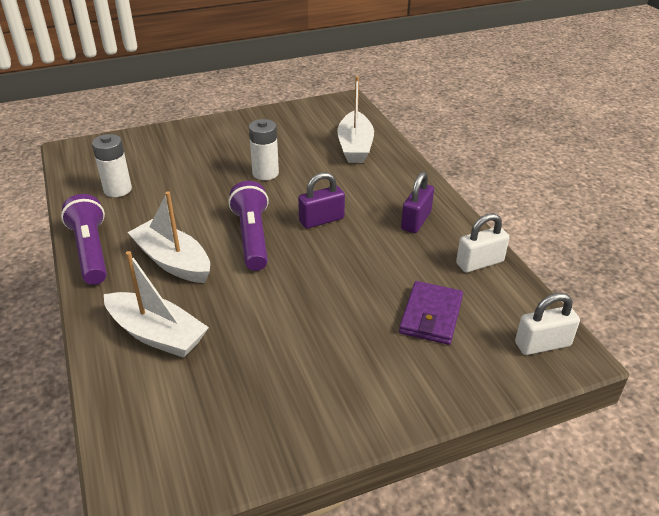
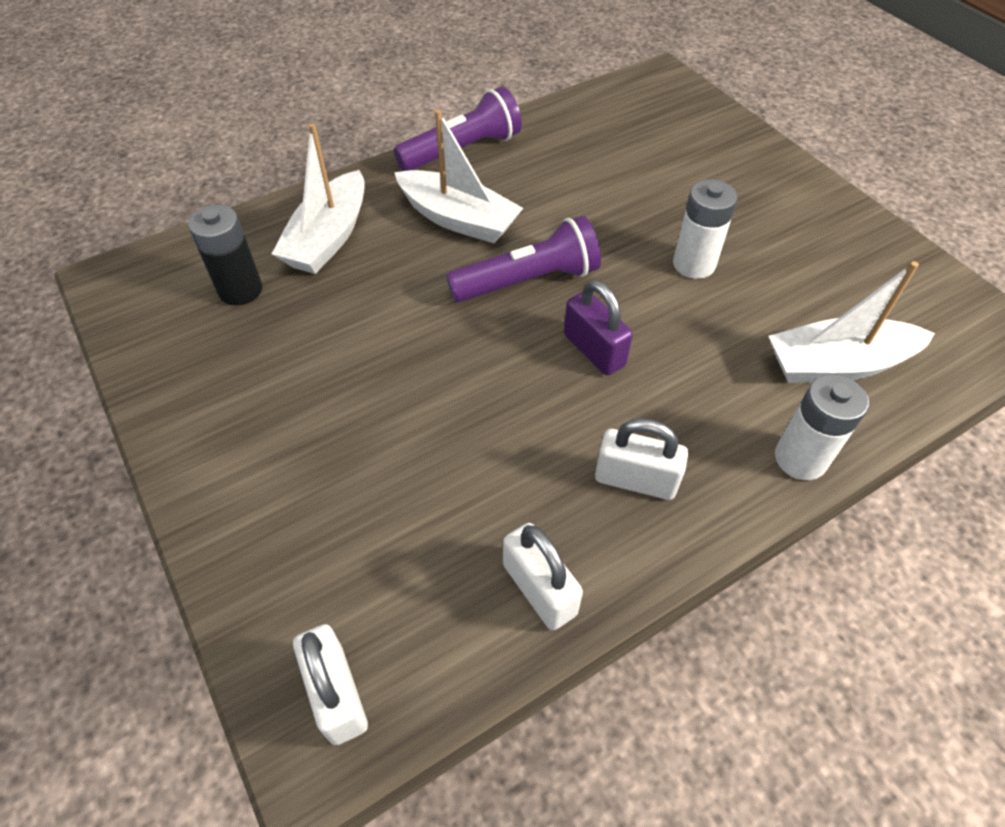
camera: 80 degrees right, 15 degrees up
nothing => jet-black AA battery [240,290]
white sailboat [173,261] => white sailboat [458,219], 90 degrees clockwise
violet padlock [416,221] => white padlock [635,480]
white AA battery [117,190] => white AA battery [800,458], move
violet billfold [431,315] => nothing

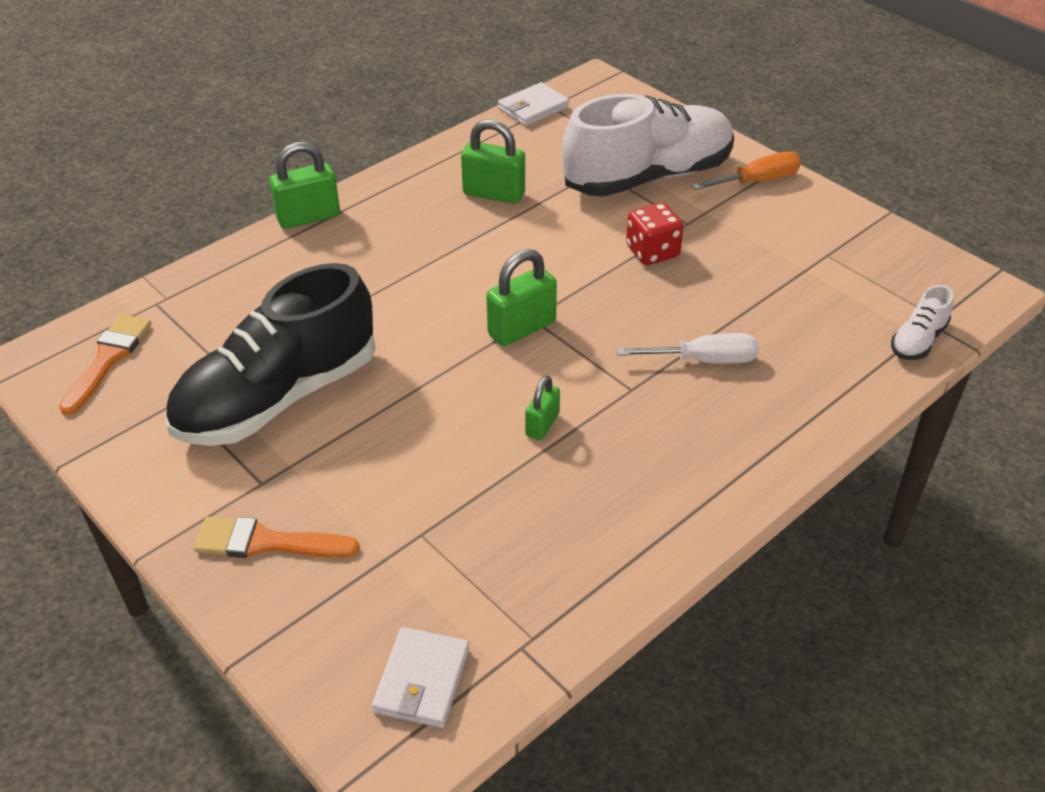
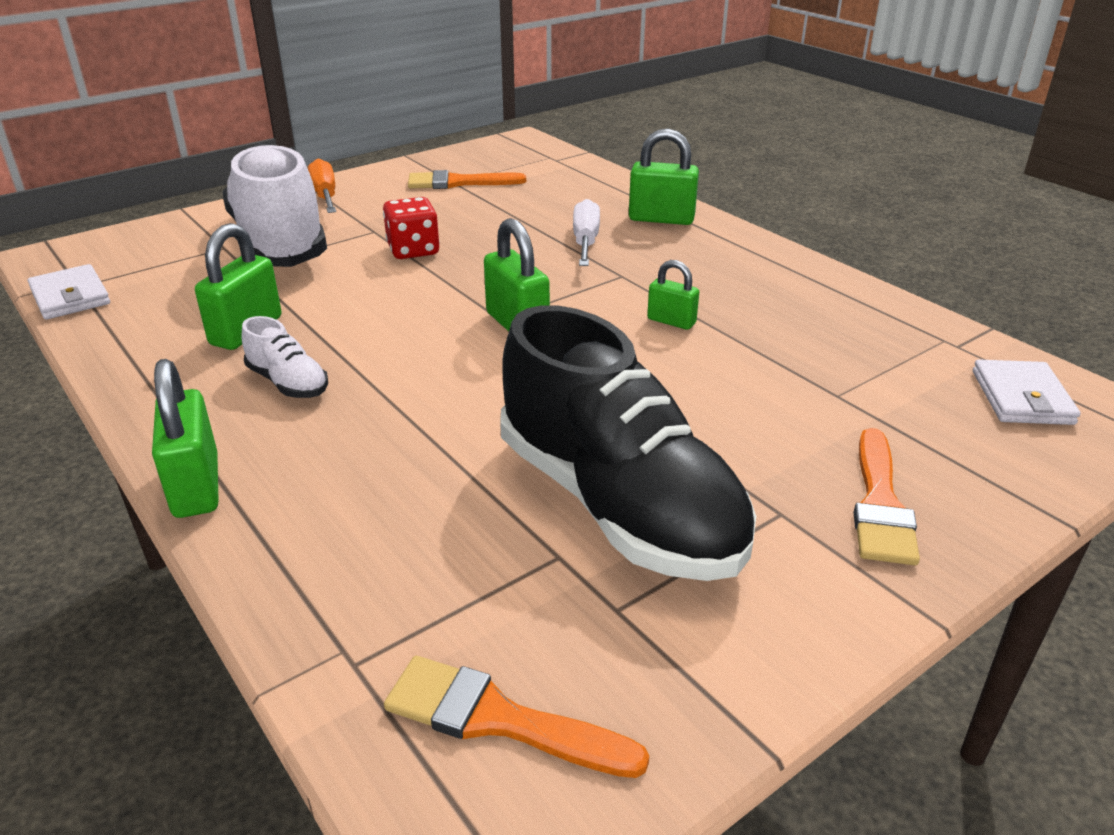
camera: 85 degrees left, 10 degrees down
white sneaker [918,340] => white sneaker [288,383], move
nothing => orange-coloured paintbrush [458,182]
nothing => emerald padlock [661,219]
white billfold [422,680] => white billfold [1021,397], 75 degrees clockwise

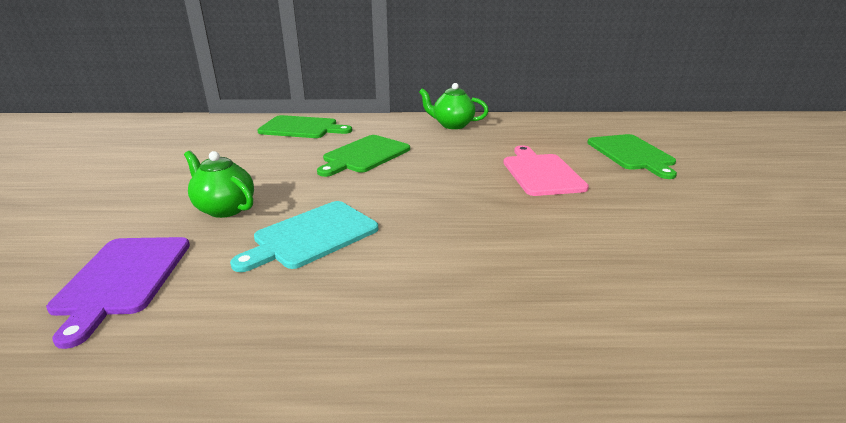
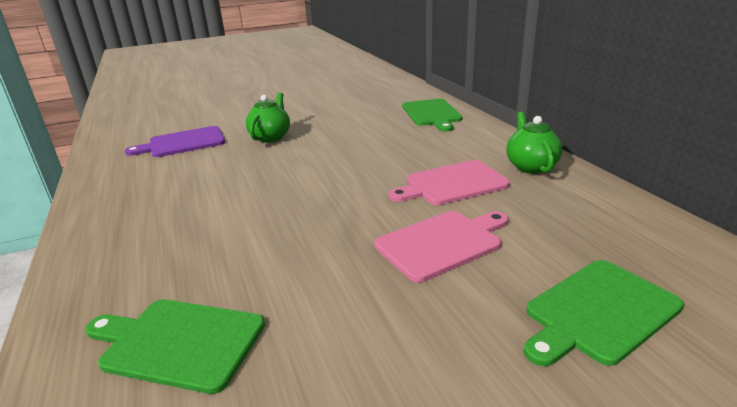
camera: 70 degrees right, 0 degrees up
emerald bread board [364,155] => emerald bread board [178,342], move
nothing => rosy bread board [452,184]
teal bread board [312,236] => nothing

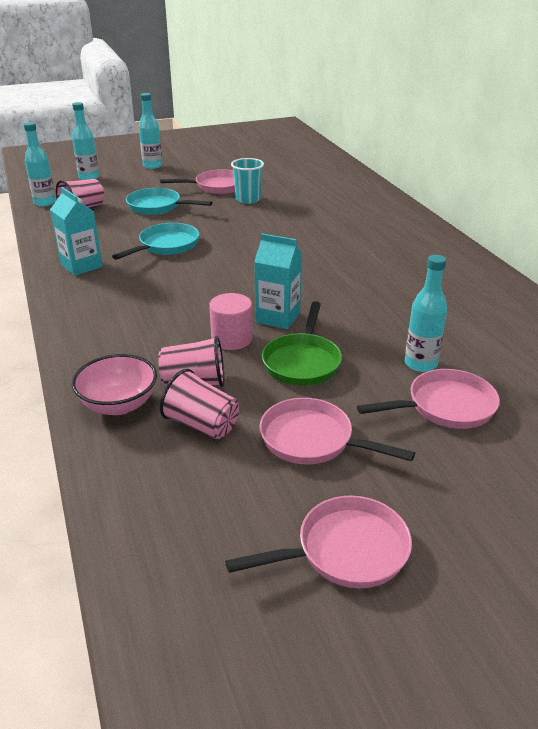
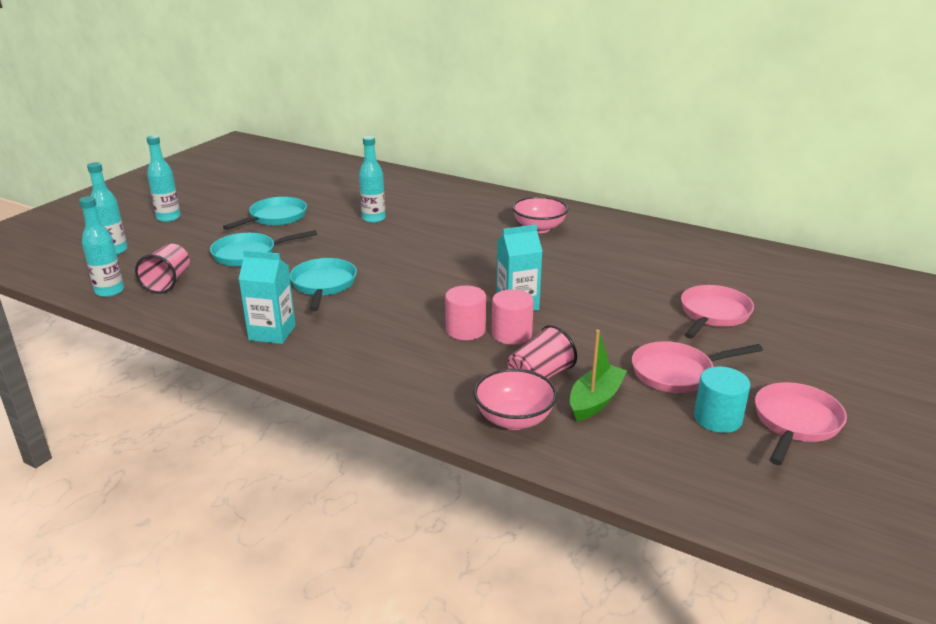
camera: 40 degrees left, 5 degrees down
rosy skillet [216,186] => teal skillet [275,218]
teal drink bottle [420,364] => teal drink bottle [373,219], move
nothing => rosy solid cylinder [465,330]
nothing => rosy bowl [539,228]
rosy tumbler [202,424] => emerald sailboat [595,400]
nothing => teal solid cylinder [717,418]
teal tumbler [248,199] => nothing
emerald skillet [302,361] => nothing

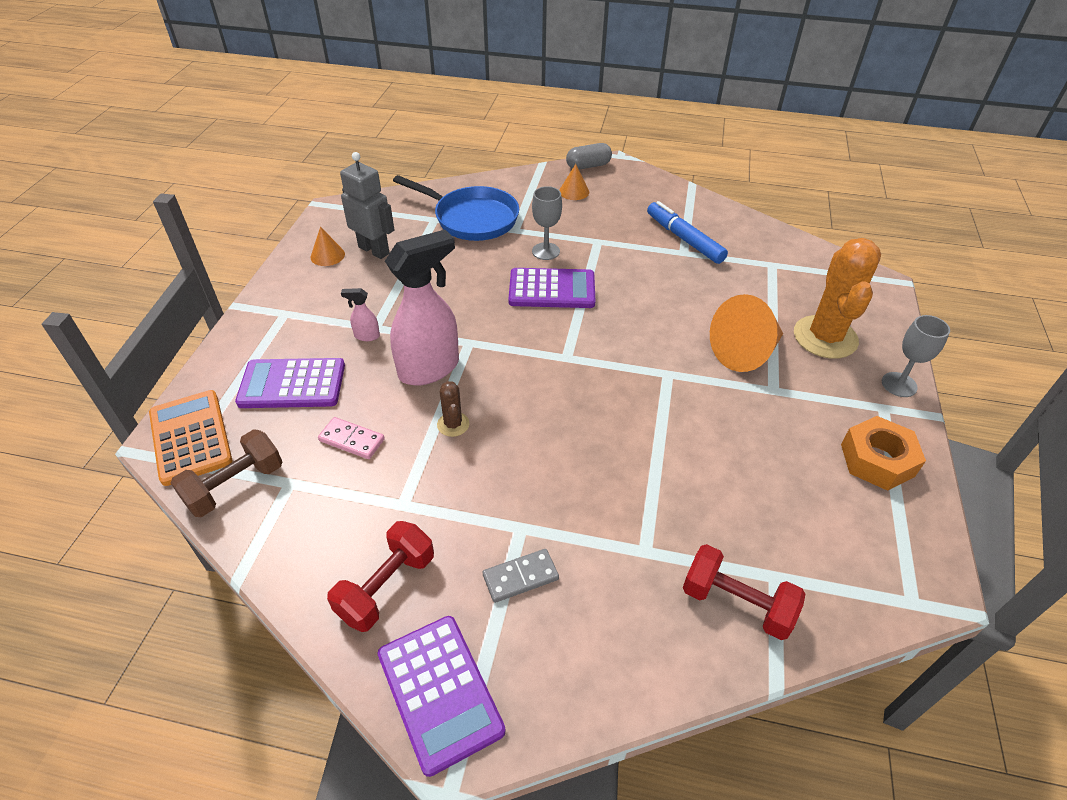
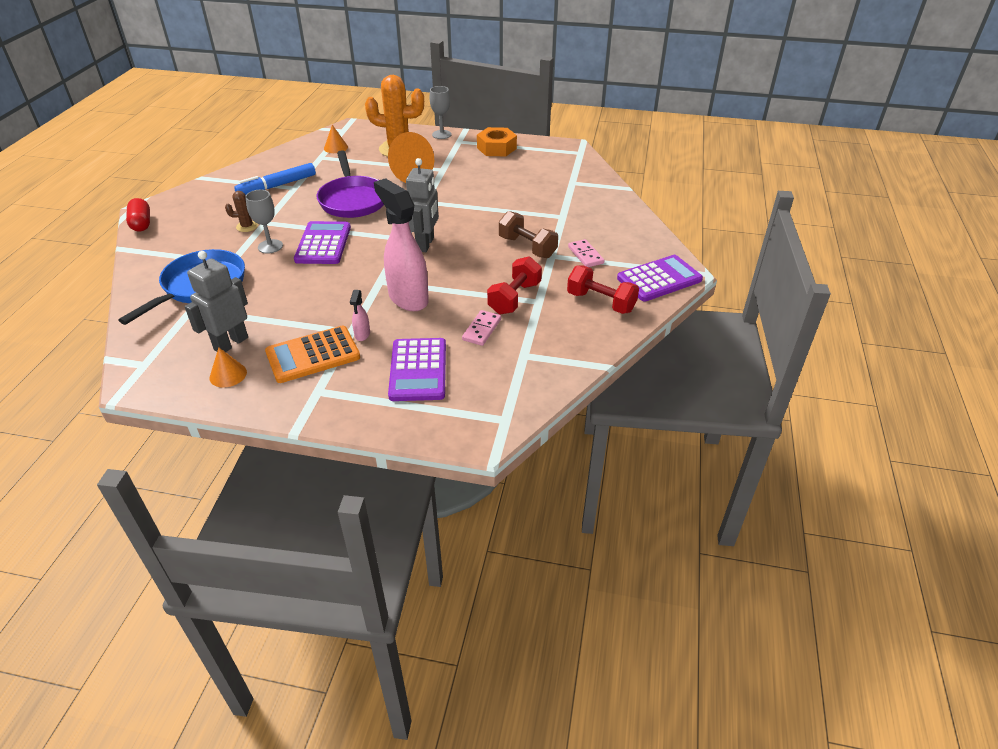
camera: 90 degrees left, 5 degrees down
gray capsule [588,166] => crimson capsule [141,223]
russet saguaro cactus [453,424] => russet saguaro cactus [247,226], move
orange-coloured calculator [191,437] => orange-coloured calculator [313,355], move
nothing => violet skillet [353,200]
orange-coloured cone [574,191] => orange-coloured cone [336,147], move
nothing => gray robot [425,244]
crimson hand weight [736,603] => crimson hand weight [514,298], move
russet hand weight [235,486] => russet hand weight [527,247], move
gray domino [520,577] => rosy domino [585,255]

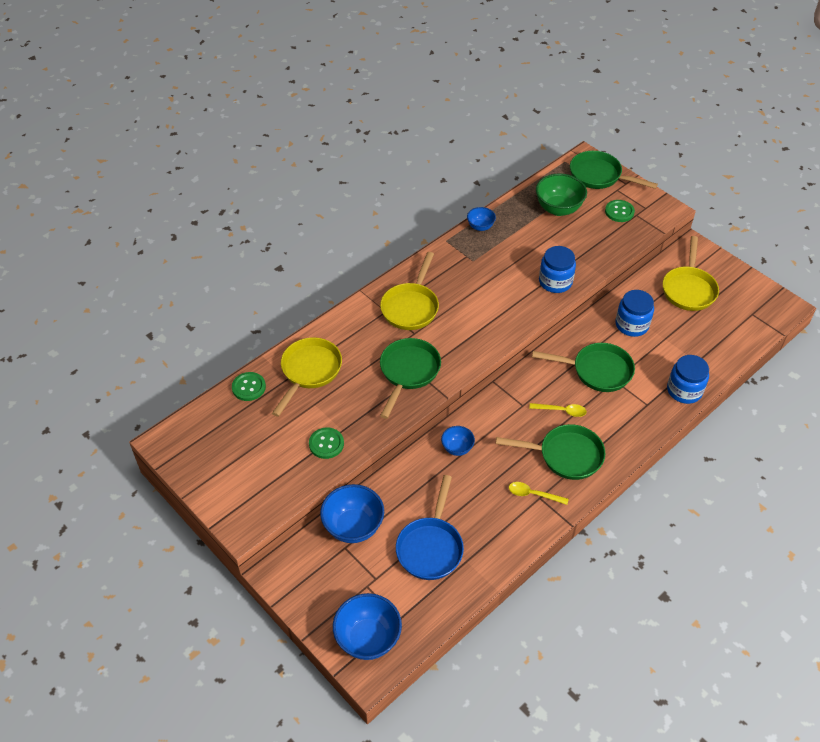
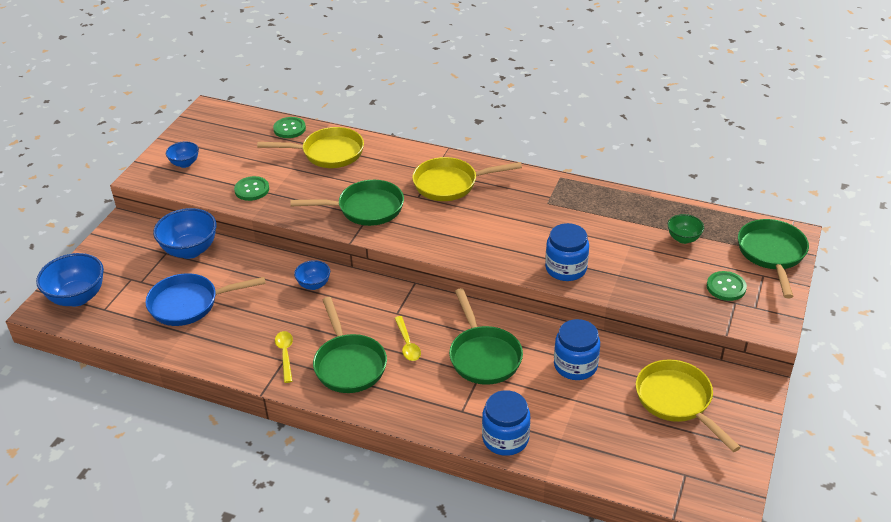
camera: 65 degrees right, 10 degrees down
cobalt bowl [480,227] => cobalt bowl [185,163], move
yellow skillet [689,289] => yellow skillet [677,401], 75 degrees clockwise
emerald bowl [558,209] => emerald bowl [683,239], x0.56

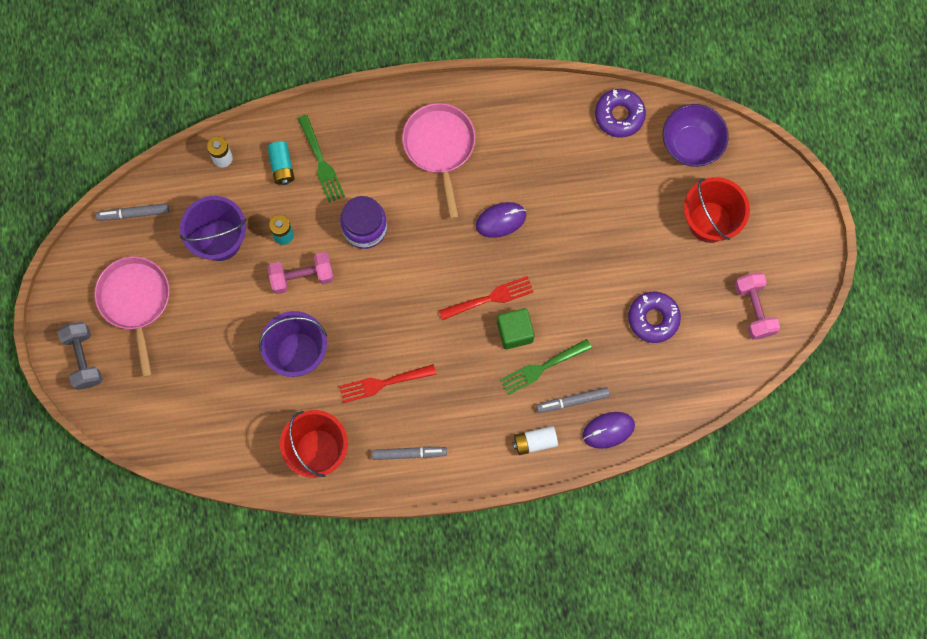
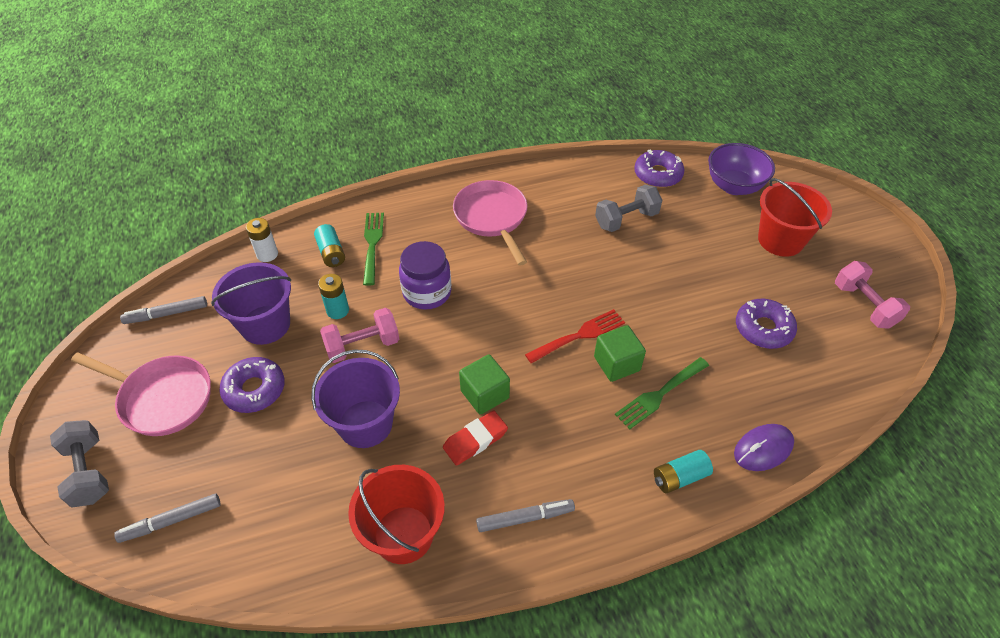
camera: 10 degrees left, 25 degrees down
rosy skillet [135,301] => rosy skillet [162,398], 135 degrees clockwise
gray marker [572,401] => gray marker [171,521], move
nothing => violet donut [254,389]
emerald dinner fork [321,162] => emerald dinner fork [372,244], 150 degrees counterclockwise
crimson dinner fork [383,383] => crimson eraser [475,440]
nothing => emerald block [485,394]
nothing => gray hand weight [626,219]
white AA battery [535,442] => teal AA battery [680,477]
violet mouse [501,220] => nothing

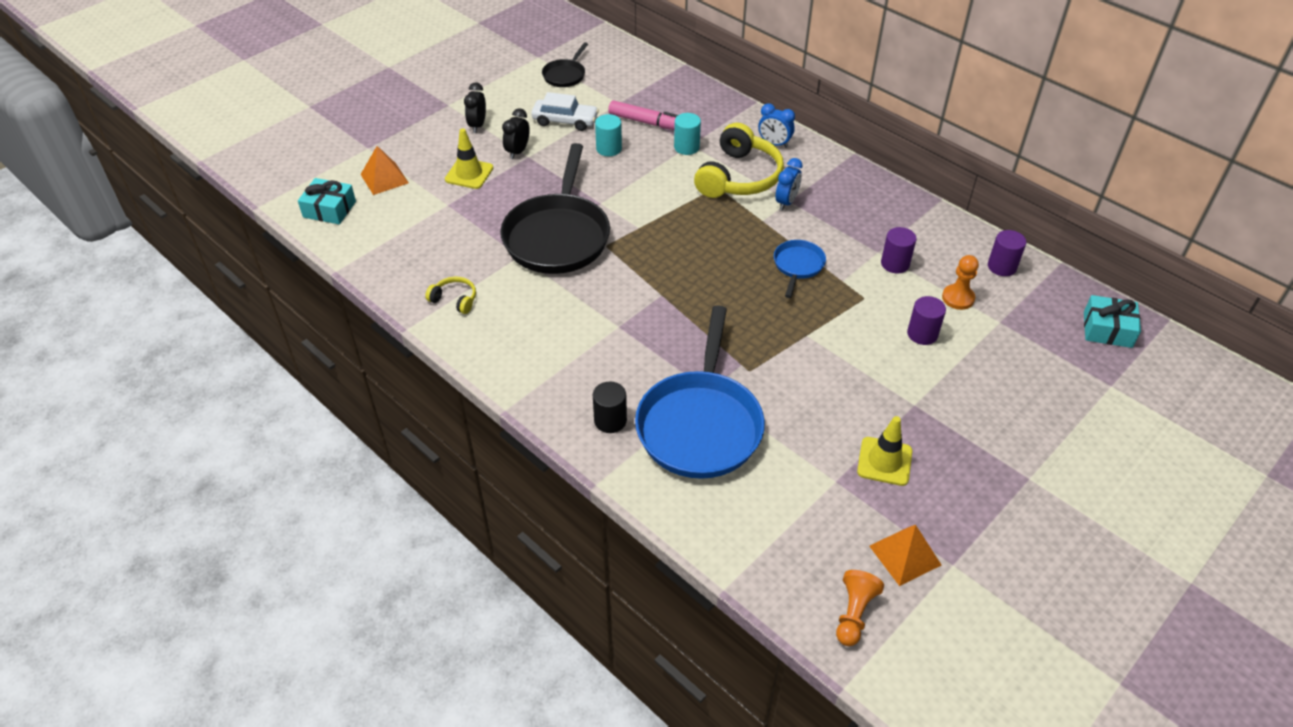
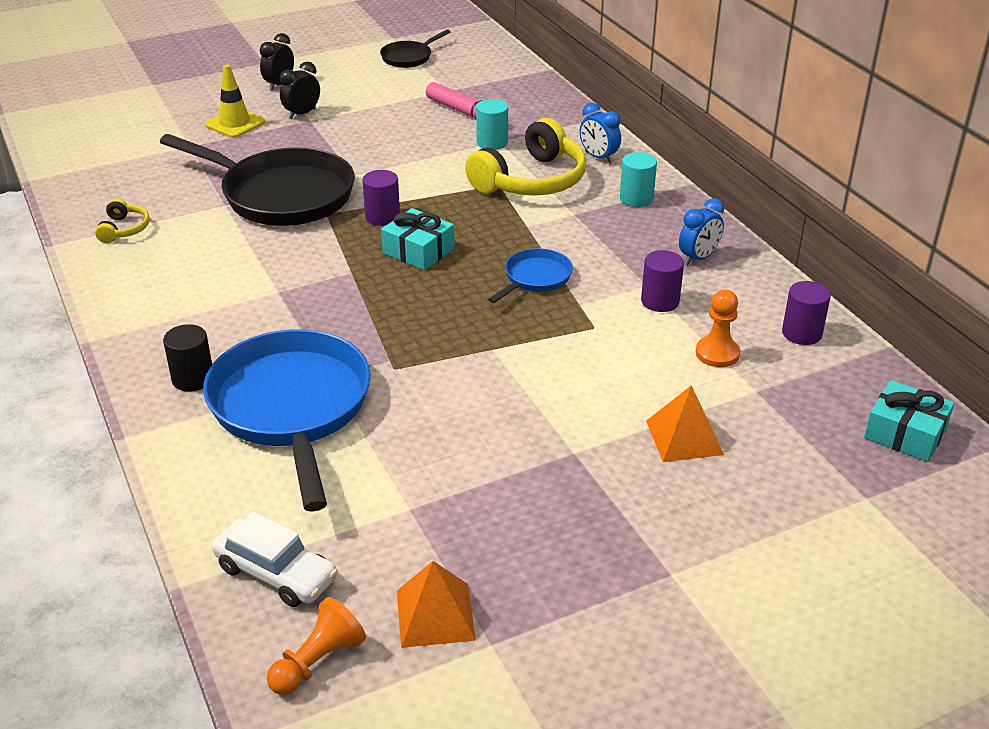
camera: 20 degrees right, 10 degrees down
yellow over-ear headphones [454,300] => yellow over-ear headphones [124,229], 45 degrees clockwise
jet-black skillet [558,236] => jet-black skillet [281,195], 90 degrees counterclockwise
cobalt skillet [700,424] => cobalt skillet [292,408], 135 degrees clockwise
white toy car [565,121] => white toy car [276,573], move
violet solid cylinder [922,334] => violet solid cylinder [382,217], move
teal gift [329,209] => teal gift [418,251], move
teal solid cylinder [609,149] => teal solid cylinder [636,198], move
orange-coloured pyramid [384,178] => orange-coloured pyramid [684,437], move
cobalt clock [786,202] => cobalt clock [698,258], move
yellow safety cone [884,461] => nothing

